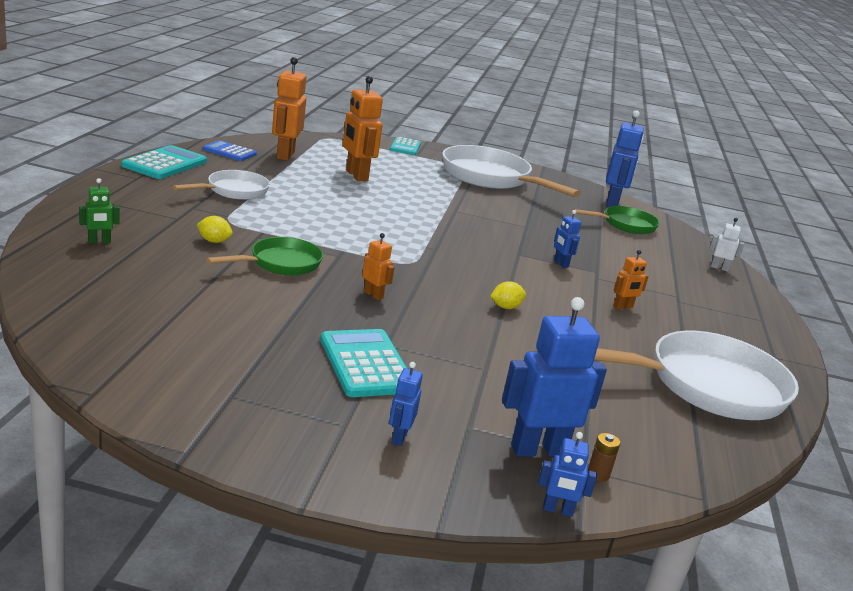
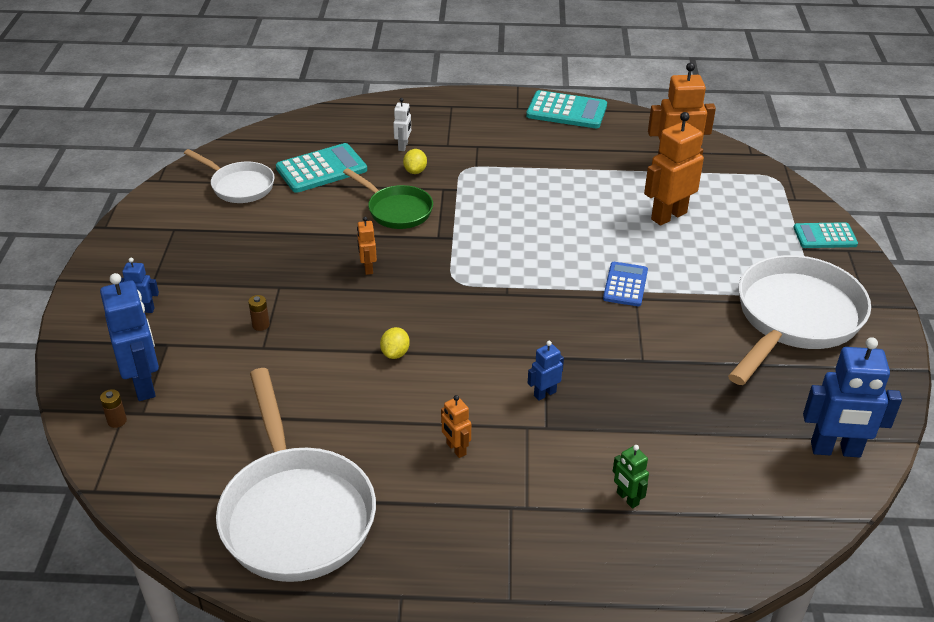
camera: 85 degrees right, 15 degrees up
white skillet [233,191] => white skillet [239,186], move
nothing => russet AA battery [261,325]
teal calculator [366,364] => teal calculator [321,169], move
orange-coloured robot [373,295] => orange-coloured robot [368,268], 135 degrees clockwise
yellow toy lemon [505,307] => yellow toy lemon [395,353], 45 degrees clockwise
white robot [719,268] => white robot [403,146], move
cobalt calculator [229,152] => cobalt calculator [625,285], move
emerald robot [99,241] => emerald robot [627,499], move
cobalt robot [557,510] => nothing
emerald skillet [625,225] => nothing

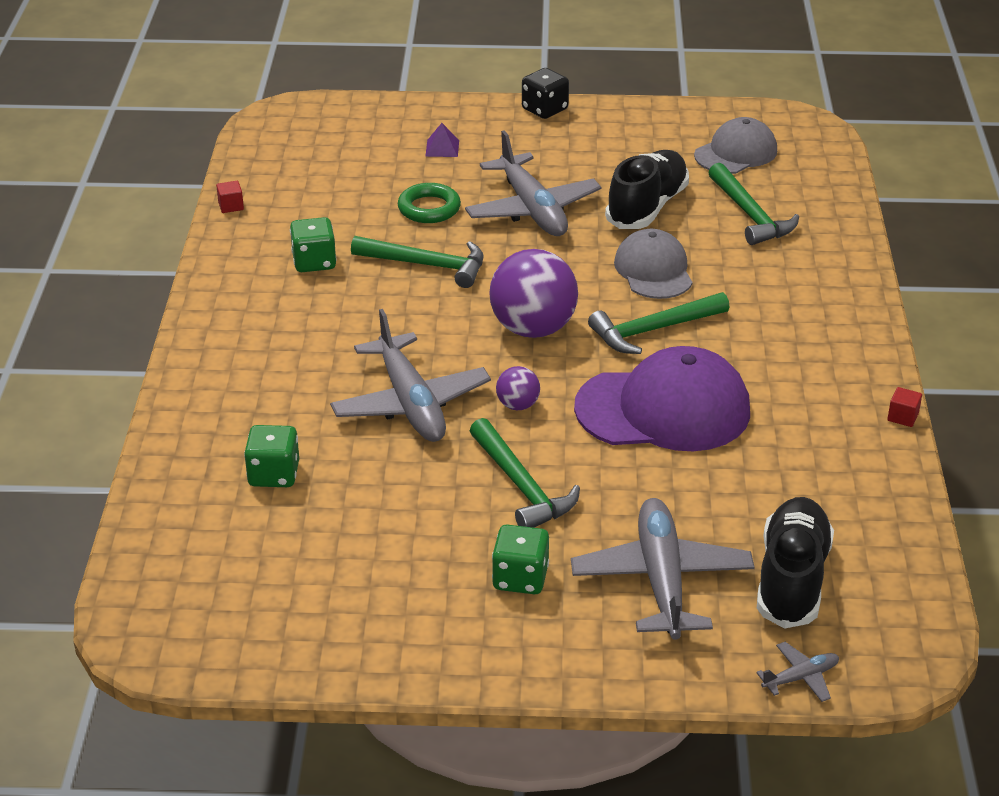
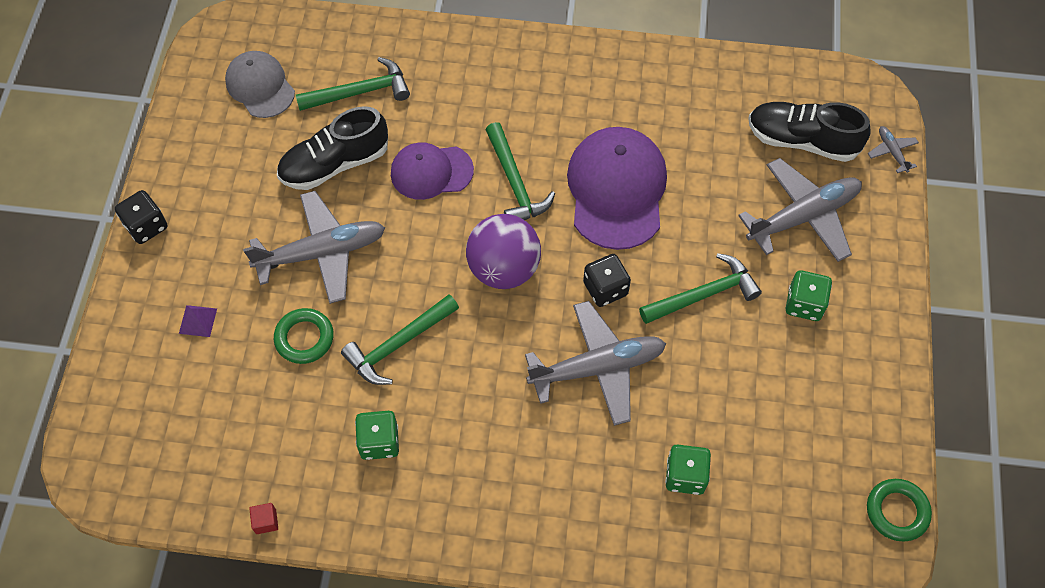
camera: 85 degrees left, 25 degrees up
jet-black sneaker [647,207] => jet-black sneaker [334,164], 60 degrees counterclockwise
emerald claw hammer [427,265] => emerald claw hammer [398,345], 150 degrees counterclockwise
gray baseball cap [653,270] => violet baseball cap [431,172]
violet play ball [518,405] => jet-black dice [605,289]
gray plane [661,579] => gray plane [803,216], 150 degrees clockwise
nothing => emerald torus [897,511]
crimson block [903,417] => nothing

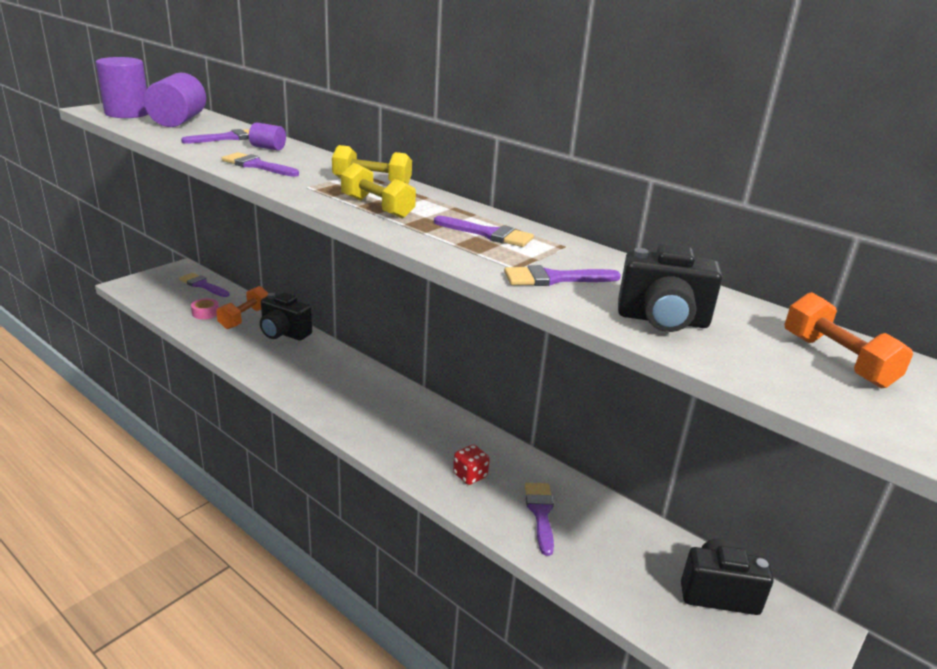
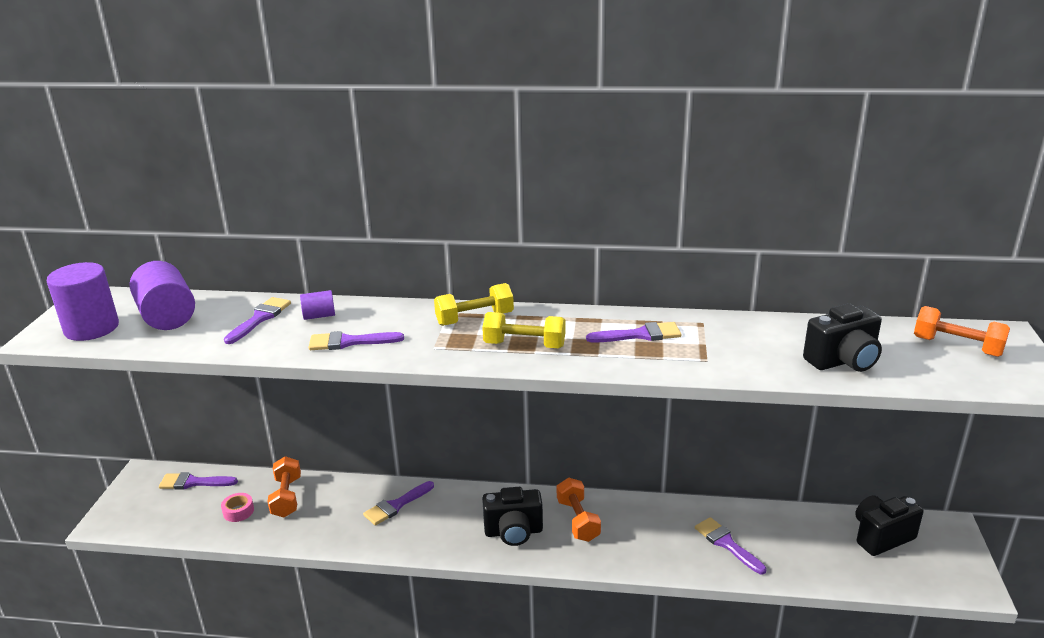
camera: 30 degrees left, 0 degrees up
violet paintbrush [554,278] => violet paintbrush [396,505], move
jet-black photo camera [284,333] => jet-black photo camera [513,532], move
nothing => orange-coloured hand weight [578,520]
crimson dice [470,475] => nothing

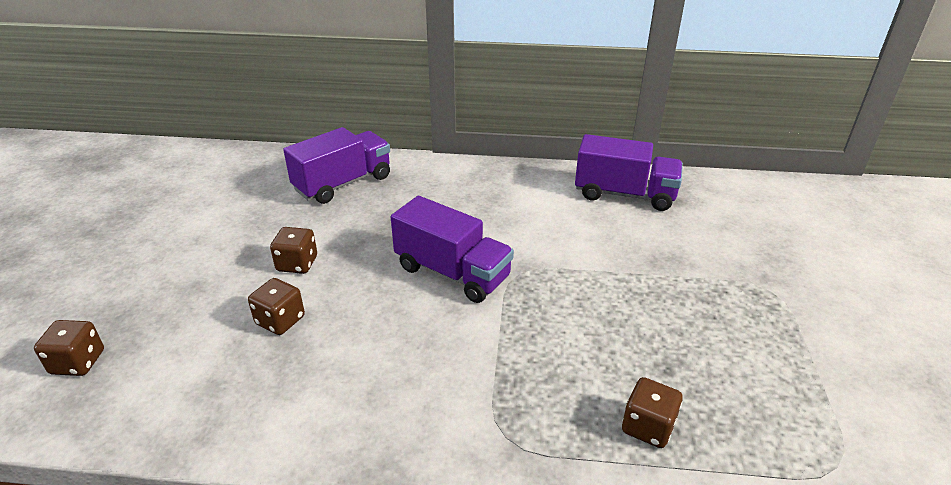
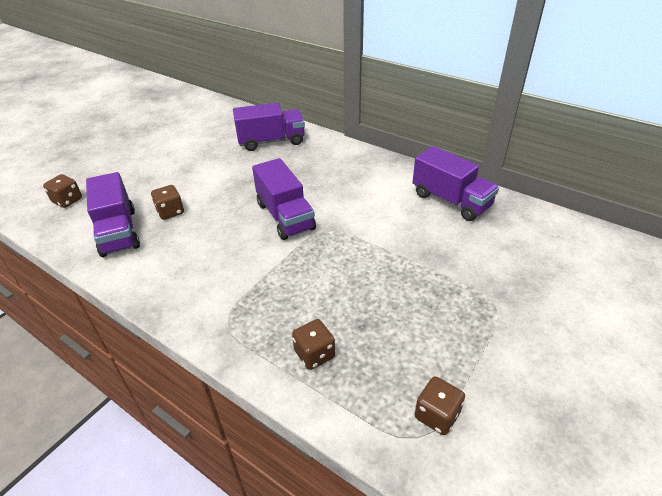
camera: 30 degrees right, 5 degrees up
nothing => violet toy truck [118,232]
russet dice [297,264] => russet dice [437,415], move

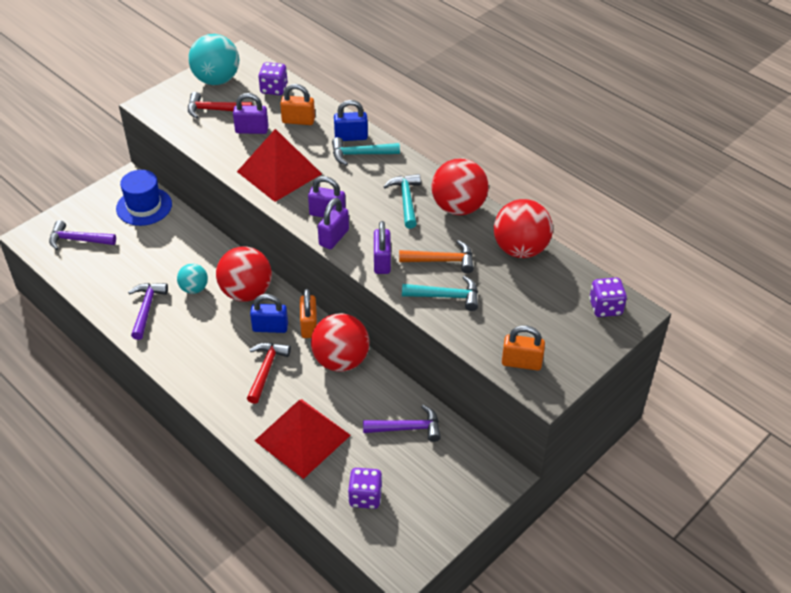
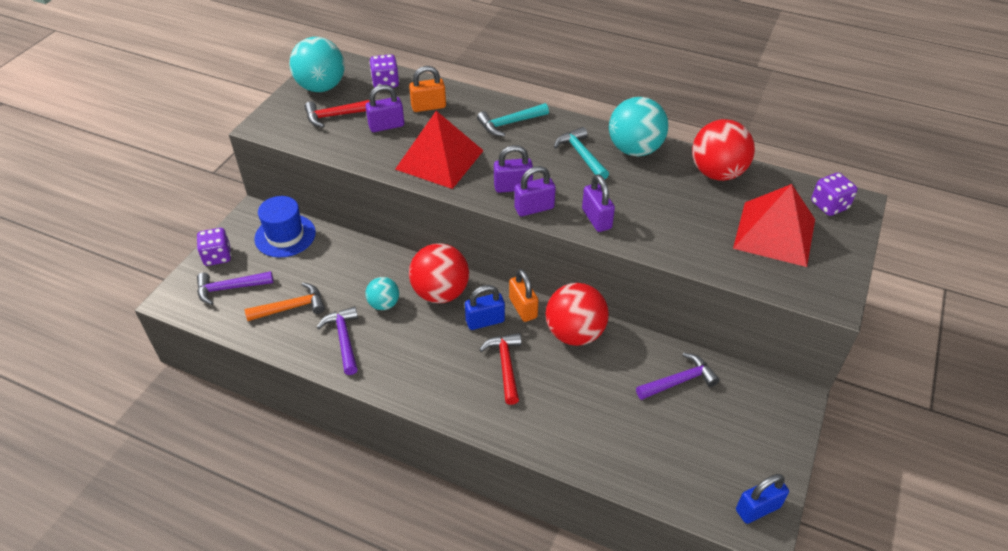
camera: 20 degrees left, 0 degrees up
violet dice [365,497] => violet dice [217,256], move
orange-coloured claw hammer [441,260] => orange-coloured claw hammer [291,307], move
violet padlock [334,237] => violet padlock [534,208], 60 degrees clockwise
crimson play ball [458,207] => teal play ball [635,149]
crimson pyramid [302,438] => crimson pyramid [774,233], move
cobalt padlock [351,137] => cobalt padlock [757,508], move
teal claw hammer [446,296] => nothing
orange-coloured padlock [521,362] => nothing

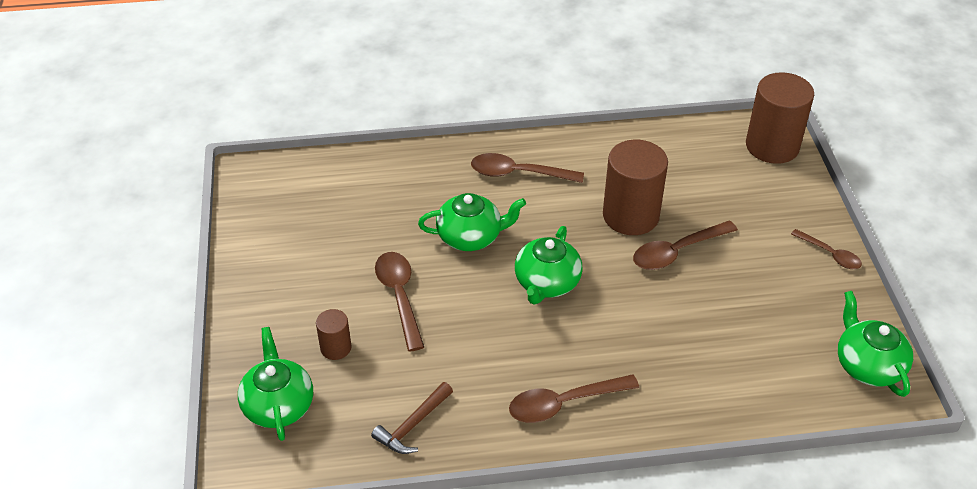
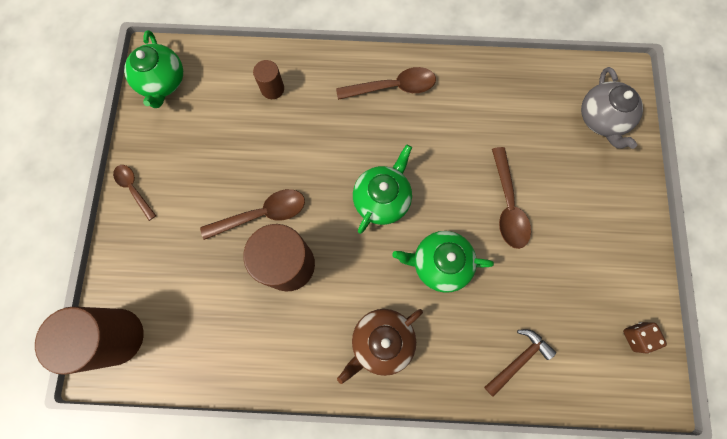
camera: 170 degrees left, 30 degrees up
russet solid cylinder [336,348] => russet solid cylinder [272,89], move
russet teaspoon [518,173] => russet teapot [381,341]
russet claw hammer [413,425] => russet claw hammer [518,359], move
emerald teapot [278,405] => gray teapot [601,119]
nothing => russet dice [636,337]

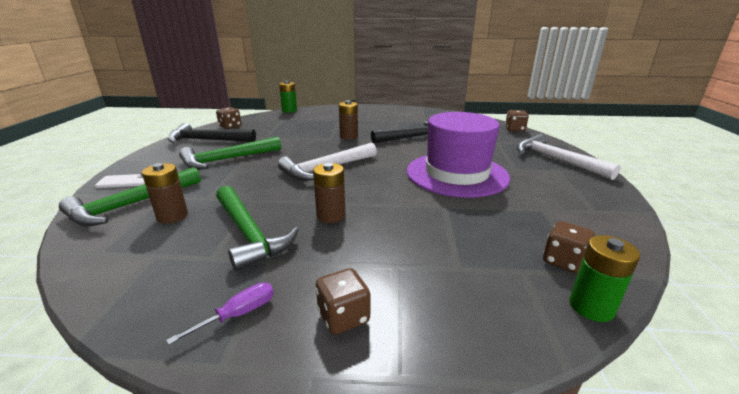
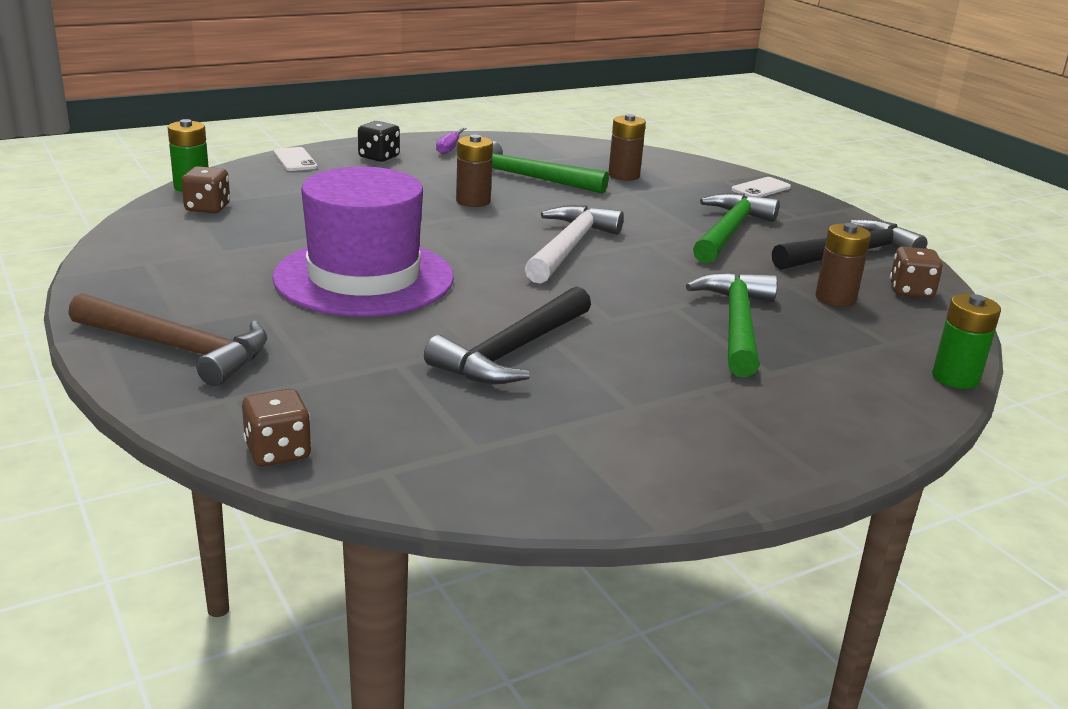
camera: 145 degrees right, 0 degrees up
white claw hammer [557,160] => russet claw hammer [177,348]
nothing => white mobile phone [295,160]
russet dice [343,317] => jet-black dice [379,157]
emerald claw hammer [132,205] => emerald claw hammer [736,325], move
russet AA battery [349,136] => russet AA battery [835,298], move

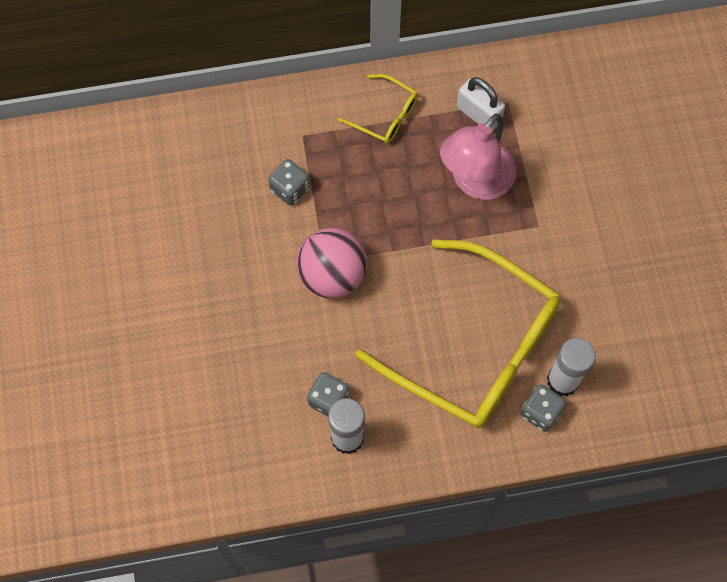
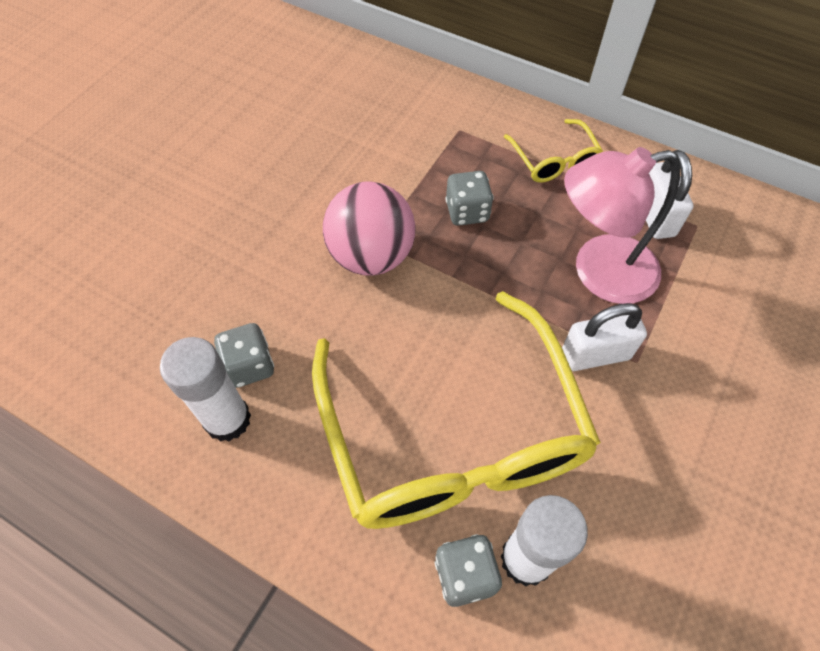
camera: 40 degrees right, 10 degrees down
gray dice [290,189] => gray dice [467,212], move
nothing => white padlock [595,355]

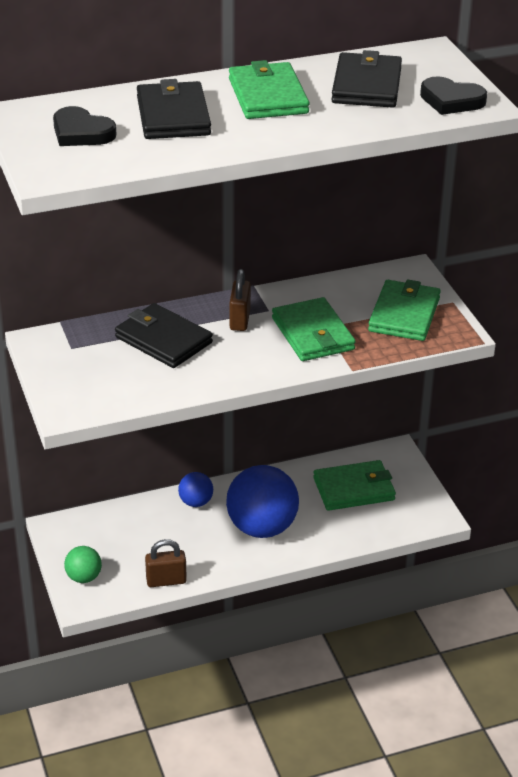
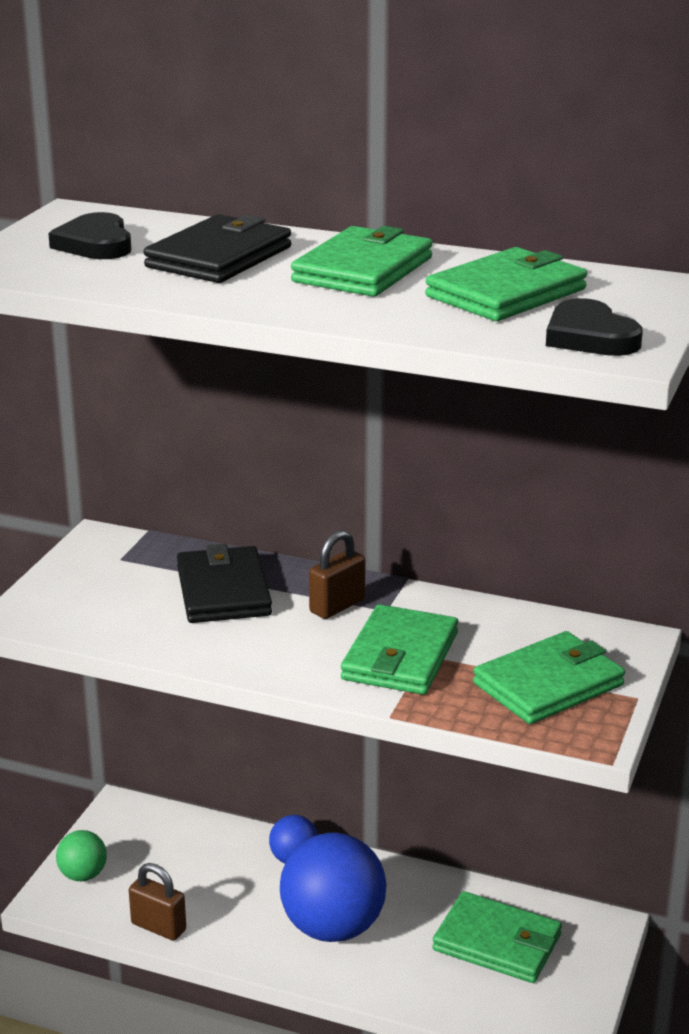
camera: 40 degrees right, 10 degrees down
jet-black billfold [367,85] => emerald billfold [506,293]

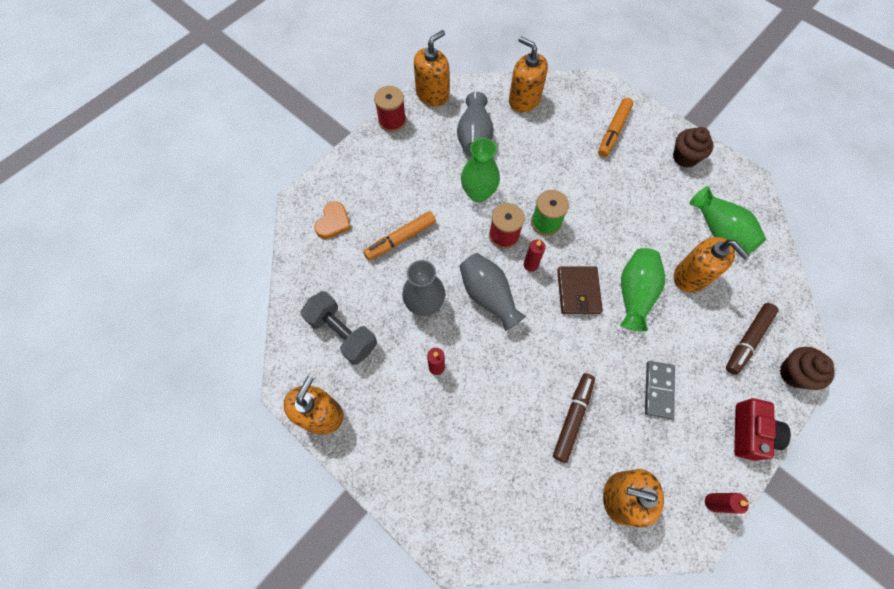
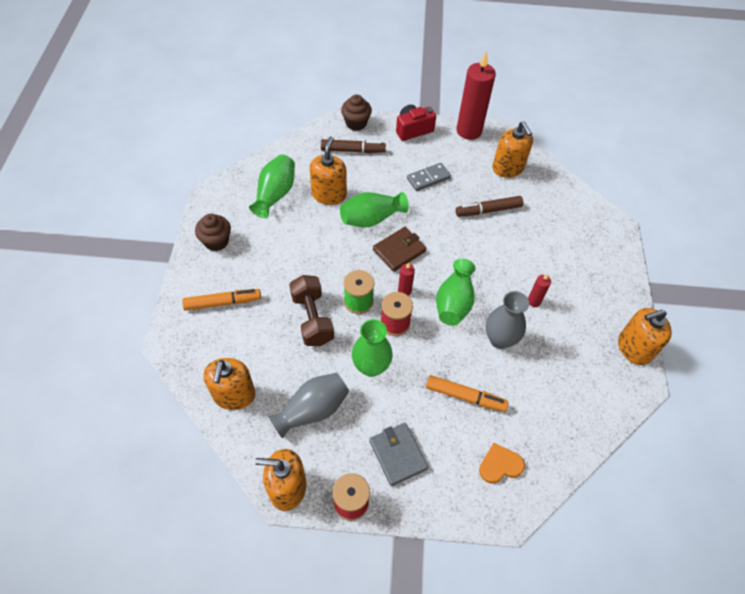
camera: 130 degrees left, 10 degrees down
nothing => russet hand weight [312,318]
nothing => gray billfold [397,455]
gray vase [488,296] => emerald vase [454,302]
crimson pillar candle [713,502] => crimson pillar candle [469,131], x2.24
gray hand weight [342,333] => nothing

